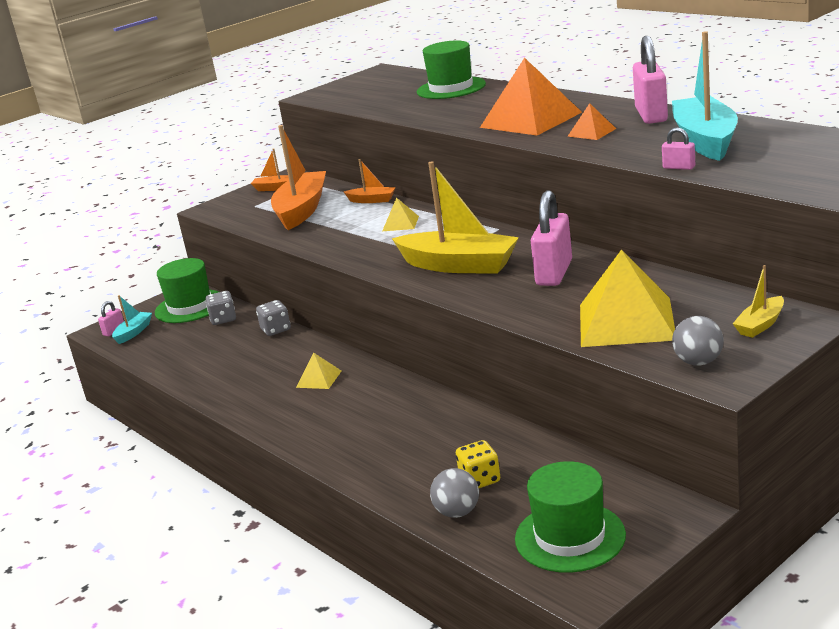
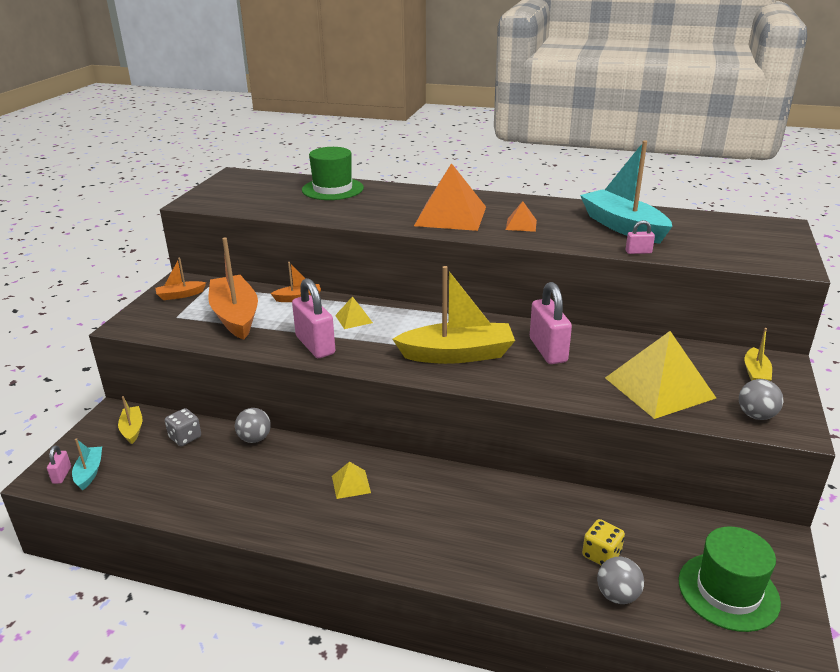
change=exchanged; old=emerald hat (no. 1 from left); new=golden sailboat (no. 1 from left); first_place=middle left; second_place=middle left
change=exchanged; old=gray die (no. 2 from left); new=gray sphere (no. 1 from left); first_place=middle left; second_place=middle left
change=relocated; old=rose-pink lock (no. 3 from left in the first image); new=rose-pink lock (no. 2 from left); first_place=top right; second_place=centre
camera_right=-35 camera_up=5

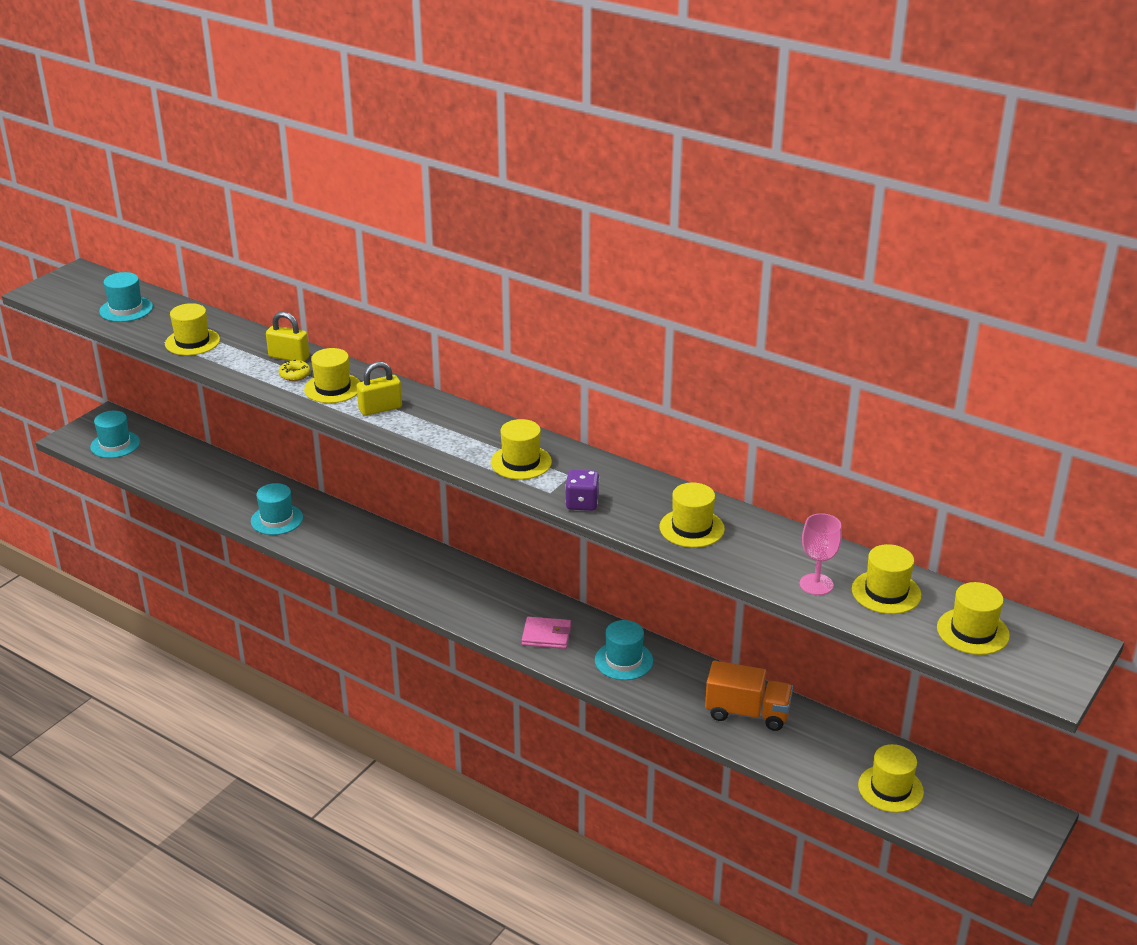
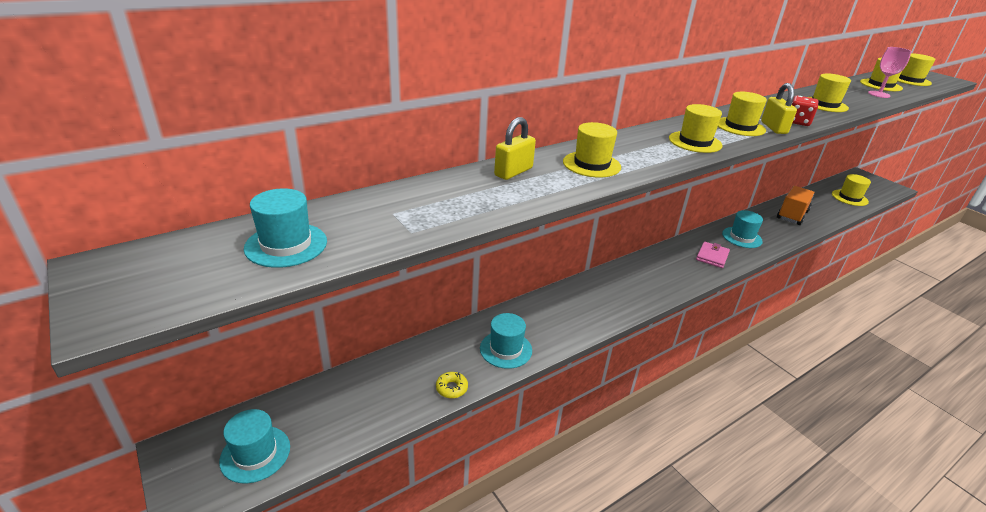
change=relocated; old=golden hat (no. 1 from left in the first image); new=golden hat (no. 2 from left); first_place=middle left; second_place=top right
change=relocated; old=golden donut; first_place=middle left; second_place=bottom centre
change=relocated; old=golden lock (no. 2 from left); first_place=centre; second_place=top right
change=colour; old=violet die; new=red die; first_place=centre; second_place=top right
camera_right=-70 camera_up=0

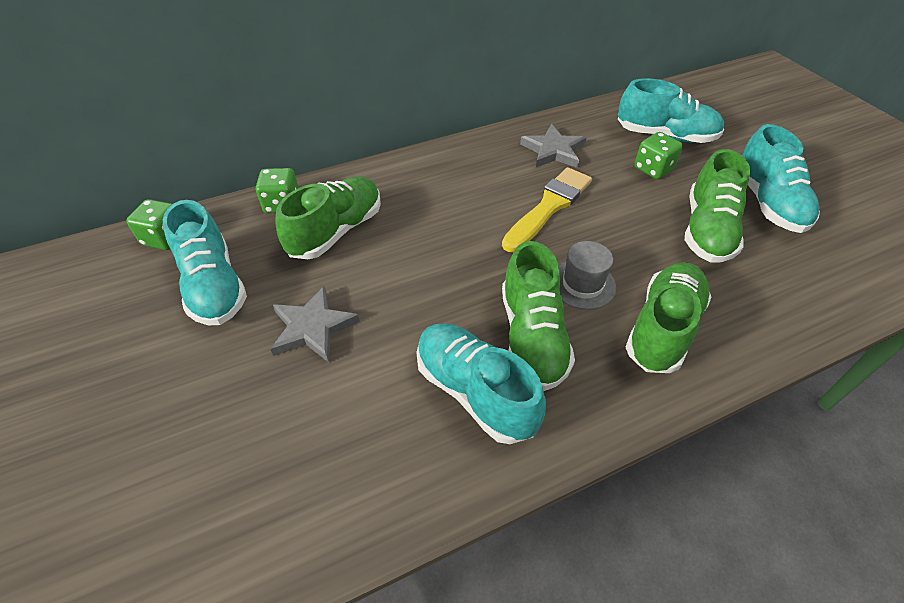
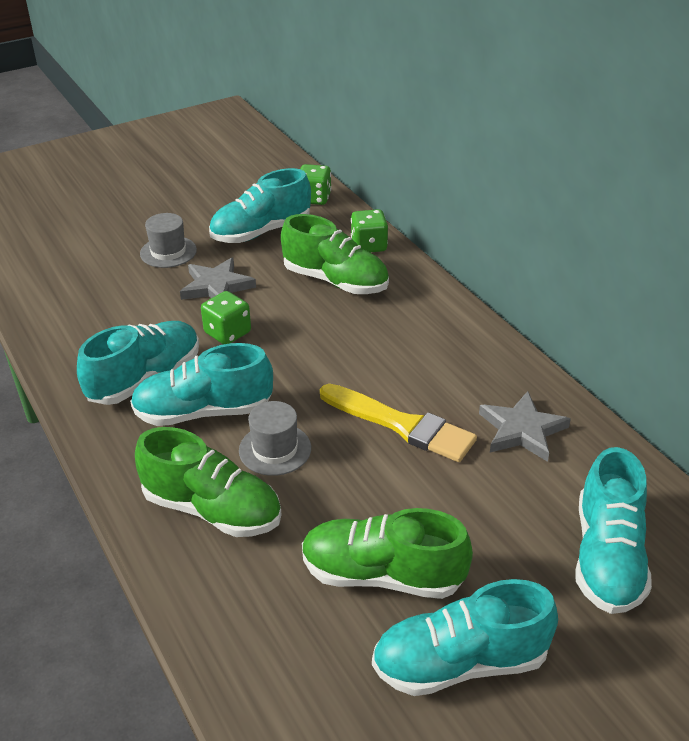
change=colour; old=emerald sneaker (no. 2 from left); new=teal sneaker (no. 2 from left); first_place=centre; second_place=middle left
change=relocated; old=emerald die (no. 3 from left in the first image); new=emerald die (no. 1 from left); first_place=top right; second_place=middle left
change=appeared; new=gray hat (no. 1 from left); second_place=top left
camera_right=85 camera_up=-10

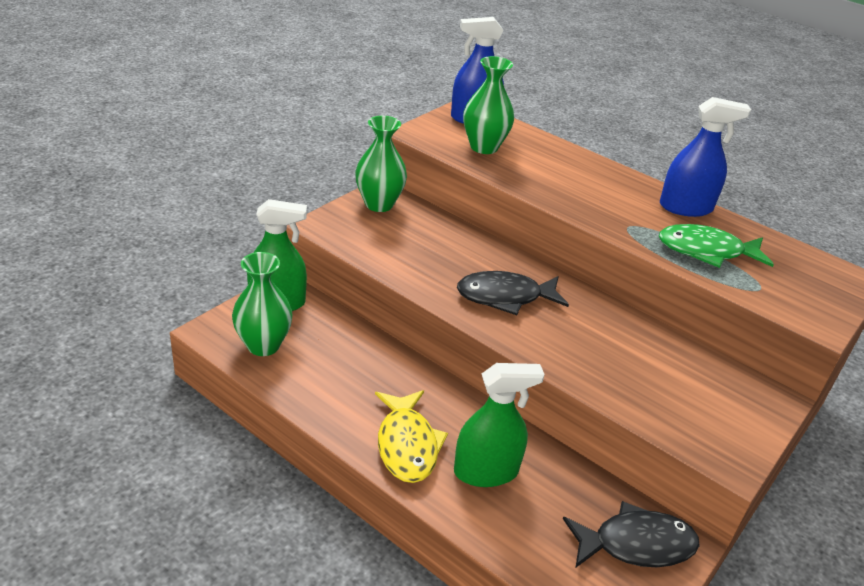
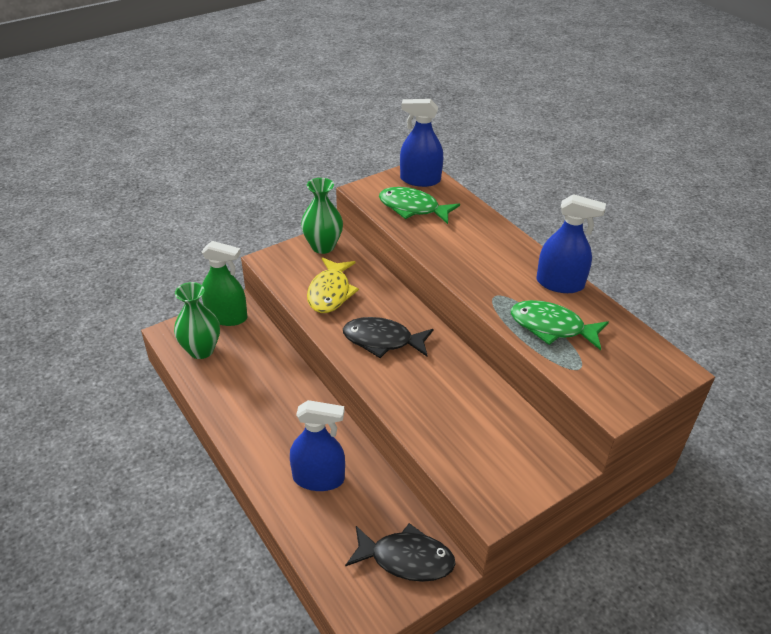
change=relocated; old=golden fish; first_place=bottom centre; second_place=centre
change=colour; old=emerald spray bottle (no. 2 from left); new=royal blue spray bottle (no. 1 from left); first_place=bottom centre; second_place=bottom centre
change=exchanged; old=emerald flower vase (no. 3 from left); new=emerald fish (no. 1 from left); first_place=top centre; second_place=top centre
camera_right=20 camera_up=5

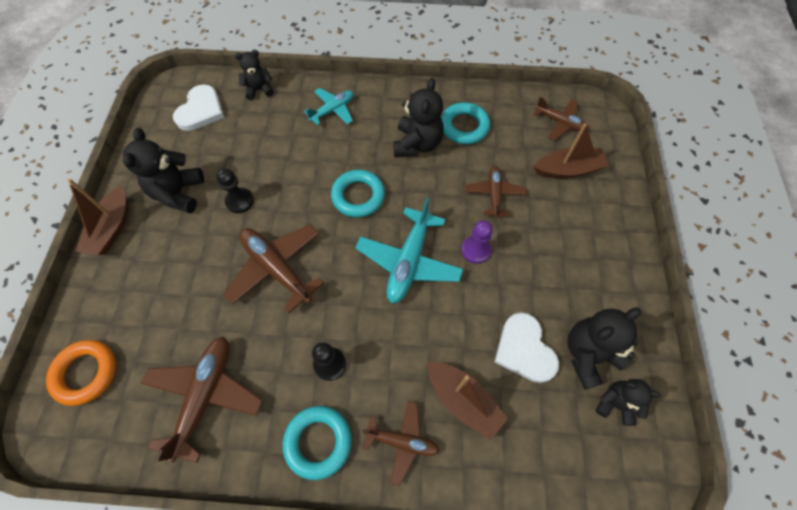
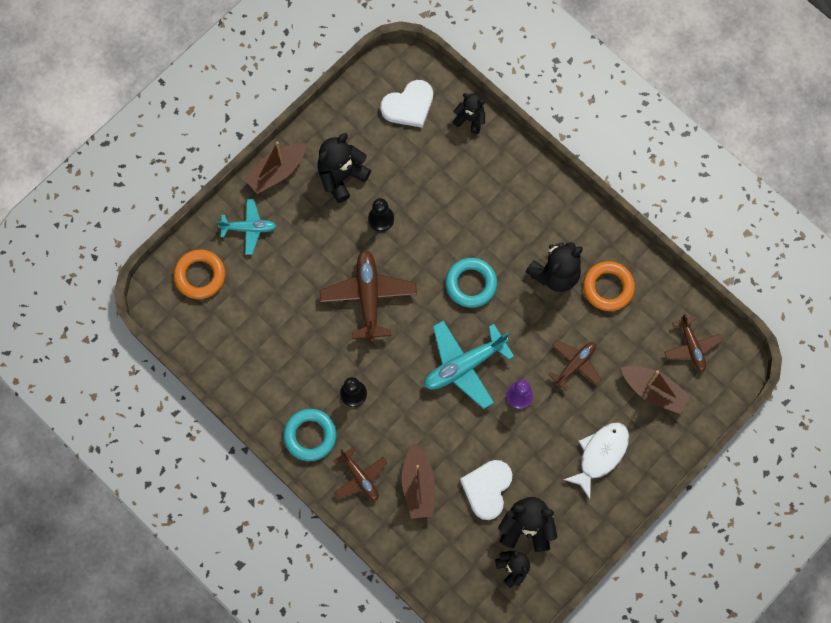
change=missing; old=russet toy plane (no. 1 from left); first_place=bottom left
change=relocated; old=teal toy plane (no. 1 from left); first_place=top centre; second_place=middle left
change=colour; old=teal hoop (no. 3 from left); new=orange hoop (no. 2 from left); first_place=top centre; second_place=middle right
change=appeared; new=snow-white fish; second_place=bottom right
camera_right=40 camera_up=10

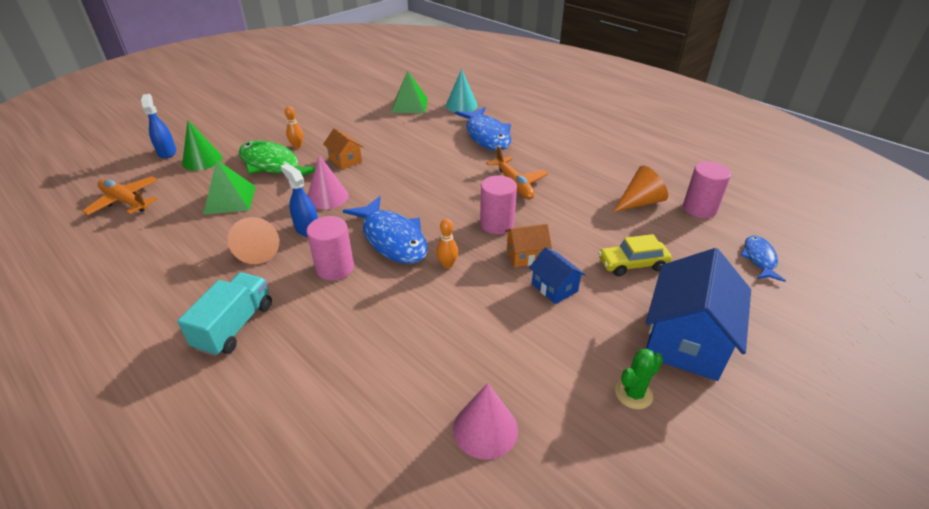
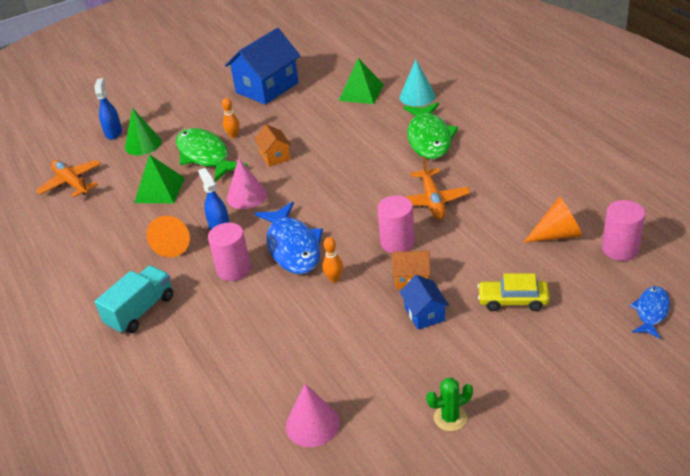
change=colour; old=royal blue fish (no. 2 from left); new=emerald fish (no. 2 from left); first_place=top centre; second_place=top centre
change=relocated; old=royal blue cottage (no. 2 from left in the first image); new=royal blue cottage (no. 1 from left); first_place=middle right; second_place=top centre
camera_right=20 camera_up=0

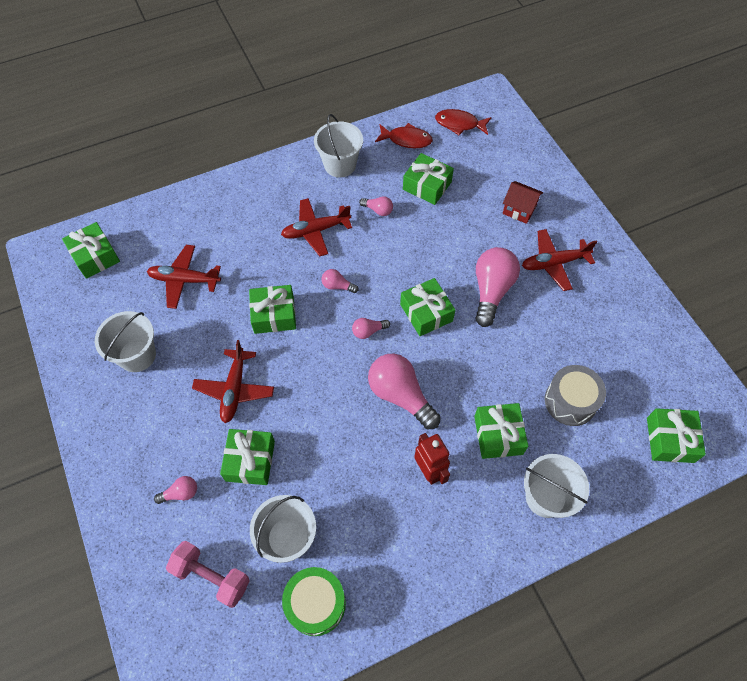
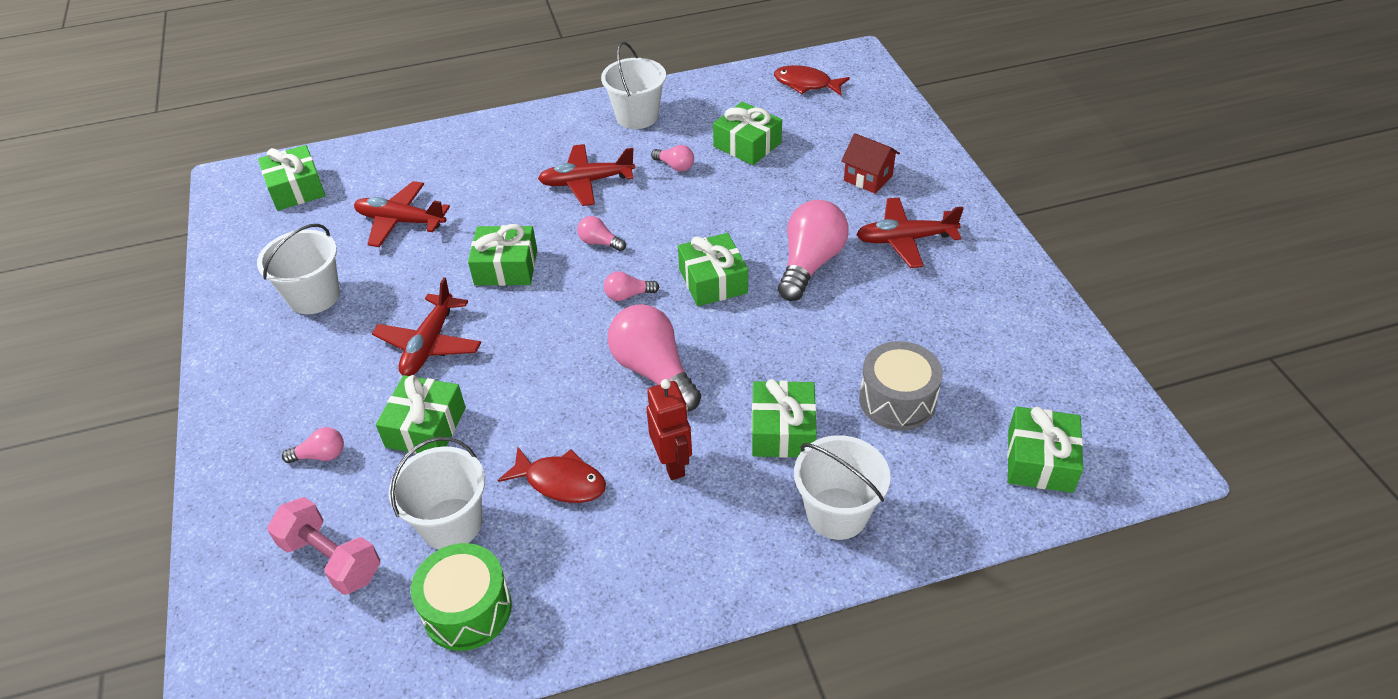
change=relocated; old=red fish (no. 1 from left); first_place=top centre; second_place=bottom centre
camera_right=10 camera_up=-15

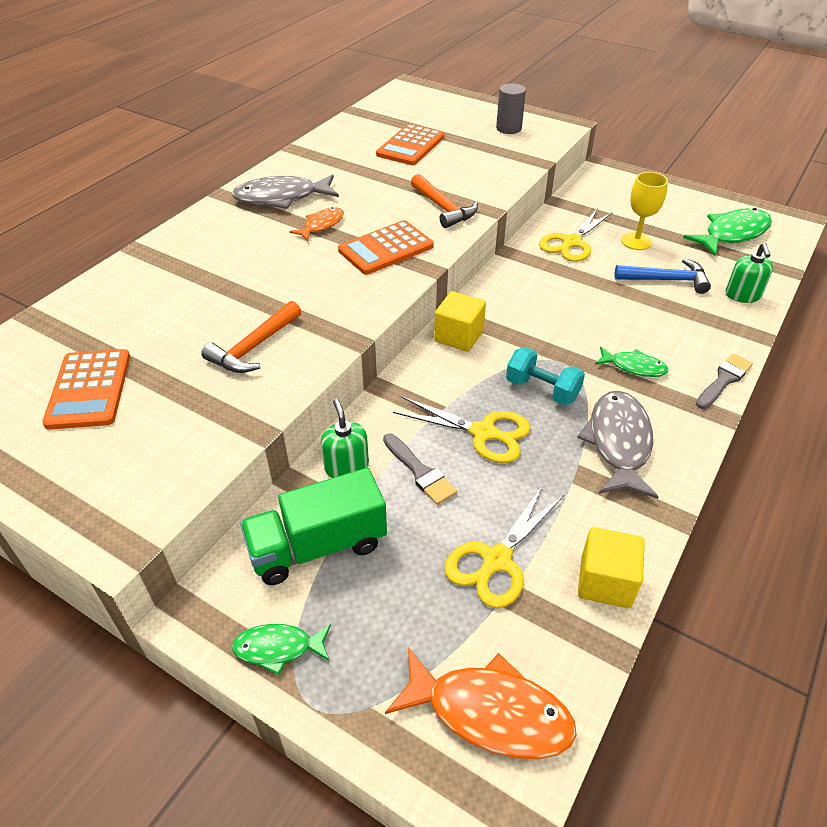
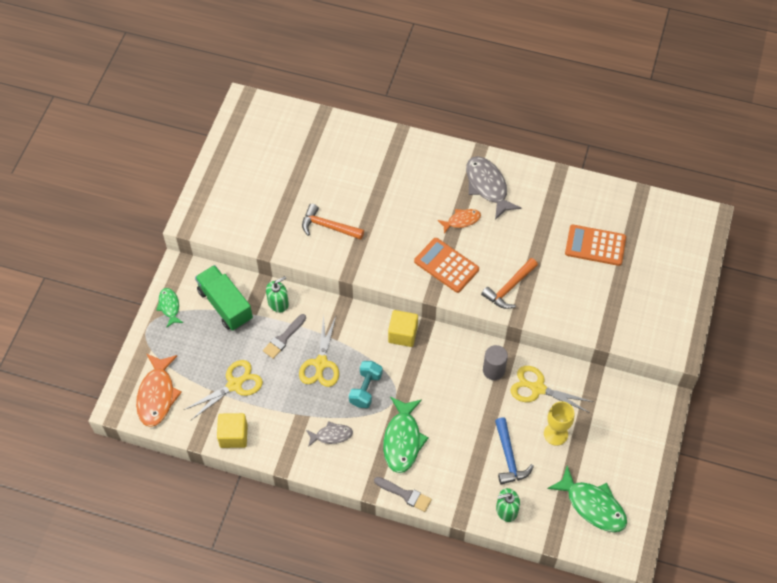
change=missing; old=orange adding machine (no. 1 from left); first_place=middle left
change=spun; old=orange fish (no. 1 from left in the first image); first_place=top centre; second_place=centre; degrees=-45
change=spun; old=golden pair of scissors (no. 2 from left in the first image); first_place=centre; second_place=bottom left; degrees=120
change=relocated; old=gray cylinder; first_place=top centre; second_place=centre
change=size; old=gray fish (no. 2 from left in the first image); first_place=middle right; second_place=bottom centre; factor=0.57
change=size; old=emerald fish (no. 2 from left); first_place=middle right; second_place=bottom centre; factor=1.76
camera_right=75 camera_up=15

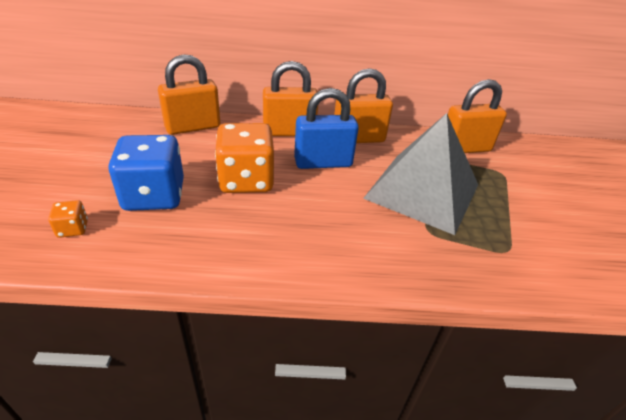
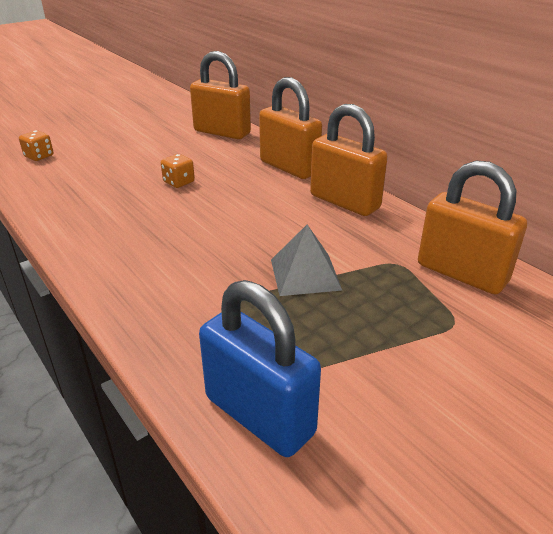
change=missing; old=royal blue die; first_place=middle left
change=size; old=orange die (no. 2 from left); first_place=centre; second_place=top left; factor=0.43
change=relocated; old=royal blue lock; first_place=top centre; second_place=bottom centre
change=size; old=gray pyramid; first_place=middle right; second_place=centre; factor=0.47
camera_right=55 camera_up=-5

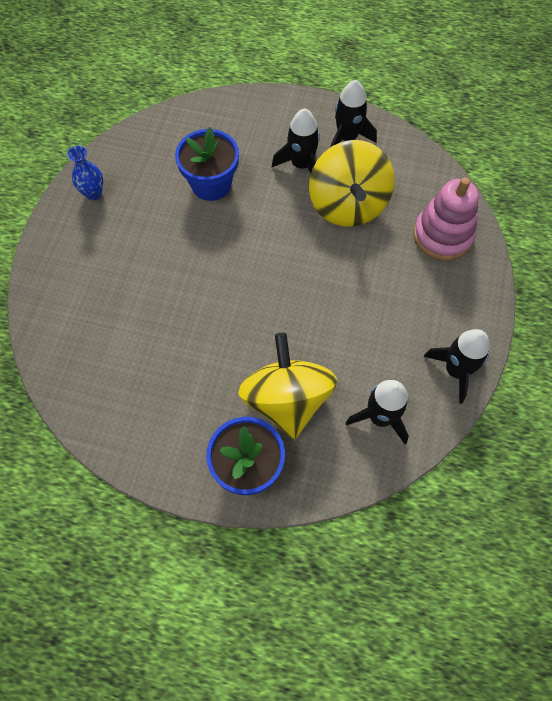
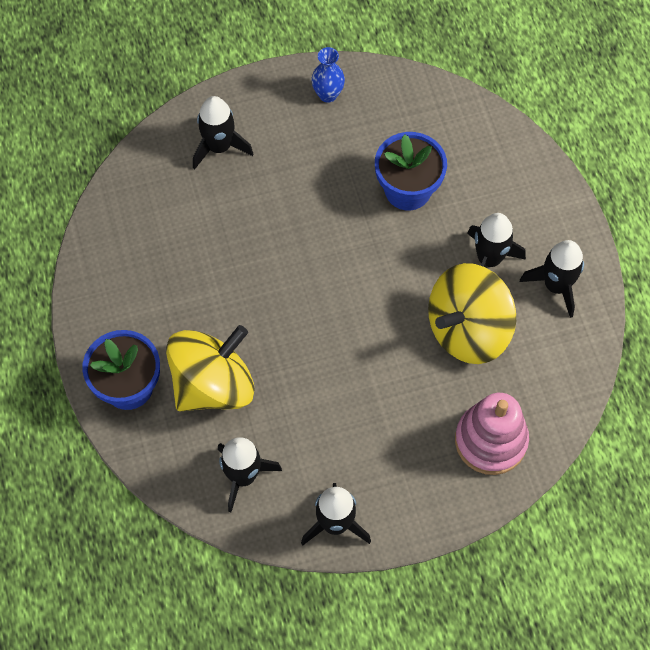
change=appeared; new=black rocket (no. 1 from left); second_place=top centre
camera_right=60 camera_up=0

